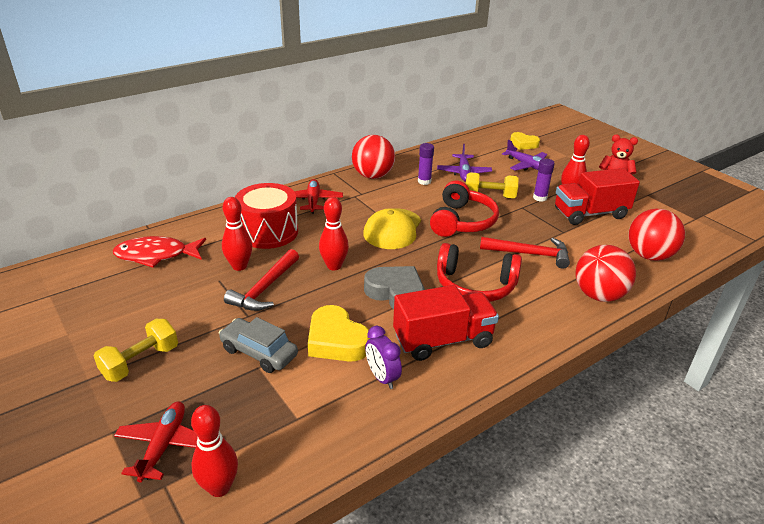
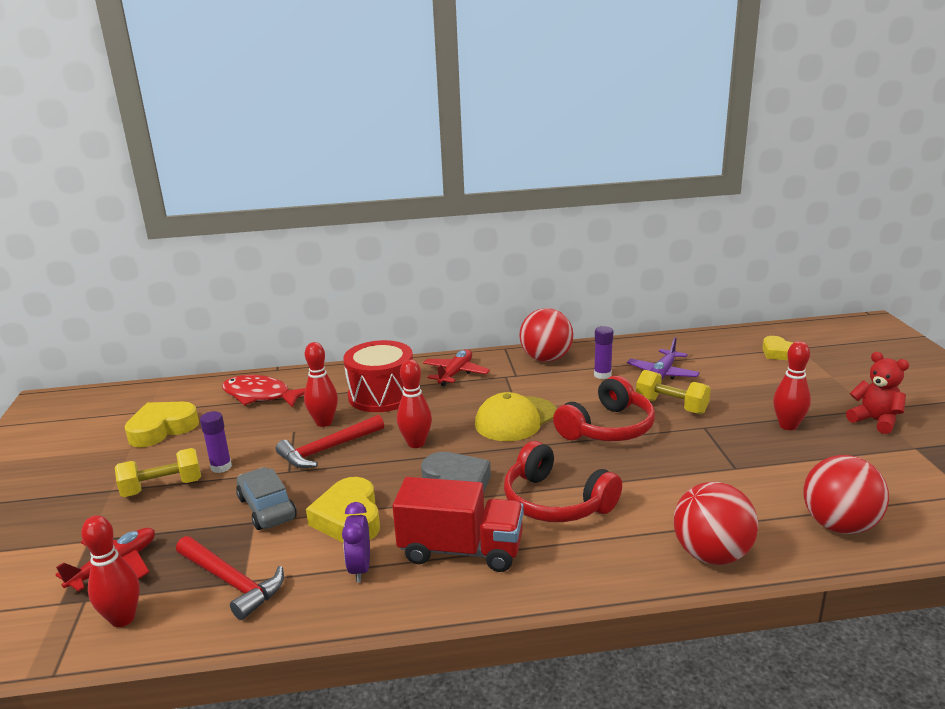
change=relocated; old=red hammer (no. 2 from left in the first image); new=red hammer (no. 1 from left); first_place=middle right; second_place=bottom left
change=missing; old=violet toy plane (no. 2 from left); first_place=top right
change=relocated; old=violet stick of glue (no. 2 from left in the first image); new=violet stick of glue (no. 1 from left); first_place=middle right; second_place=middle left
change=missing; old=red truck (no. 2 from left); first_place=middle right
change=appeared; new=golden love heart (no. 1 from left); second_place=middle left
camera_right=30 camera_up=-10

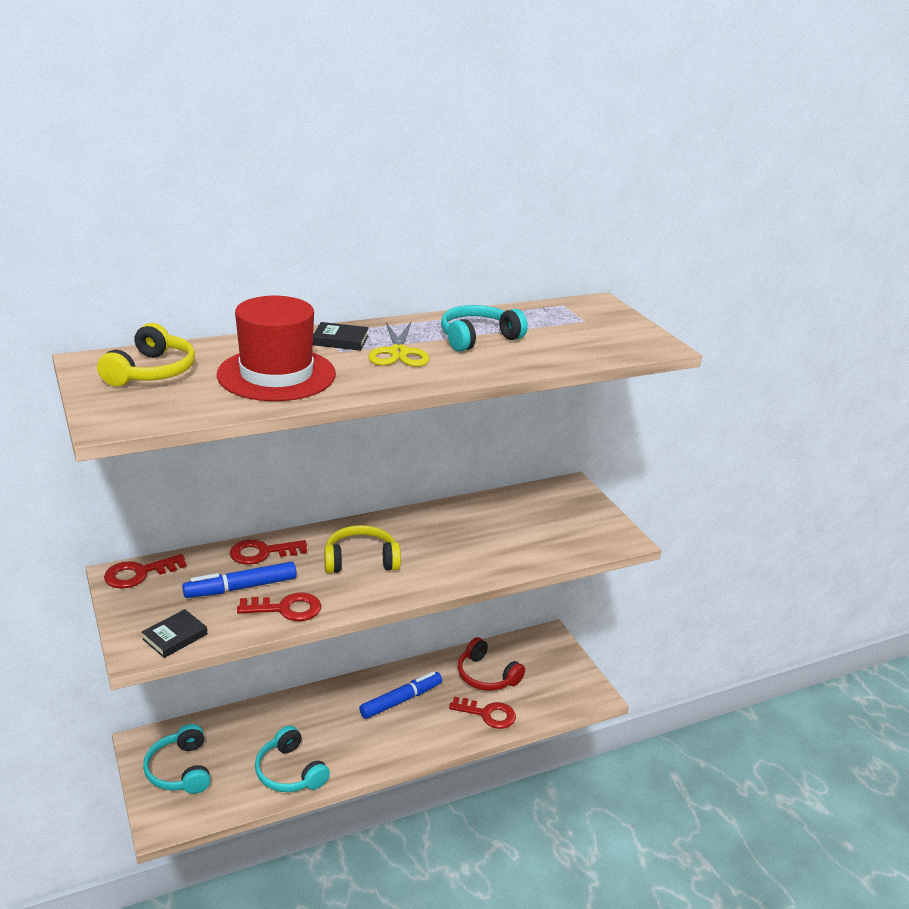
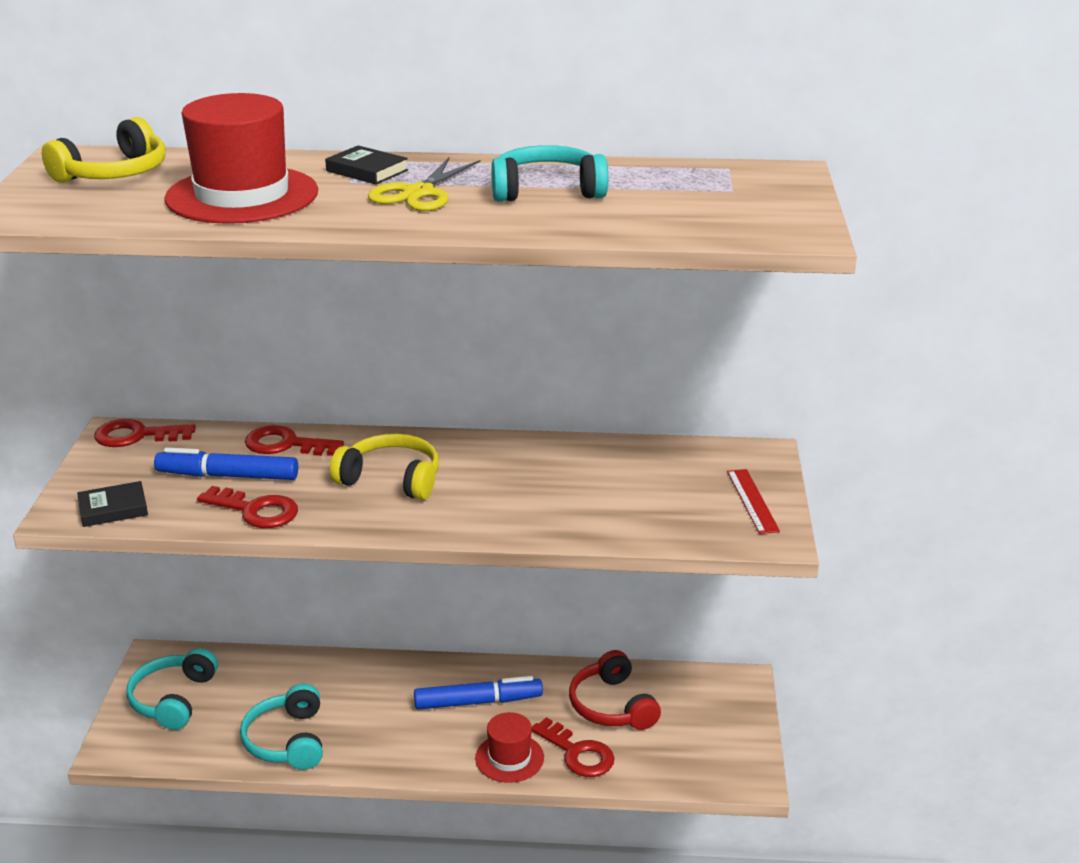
change=appeared; new=red hat (no. 2 from left); second_place=bottom centre
change=appeared; new=red measuring stick; second_place=middle right
camera_right=30 camera_up=0

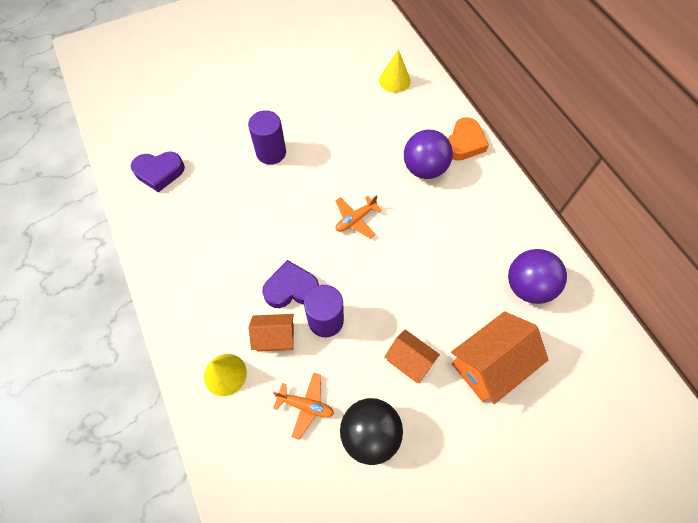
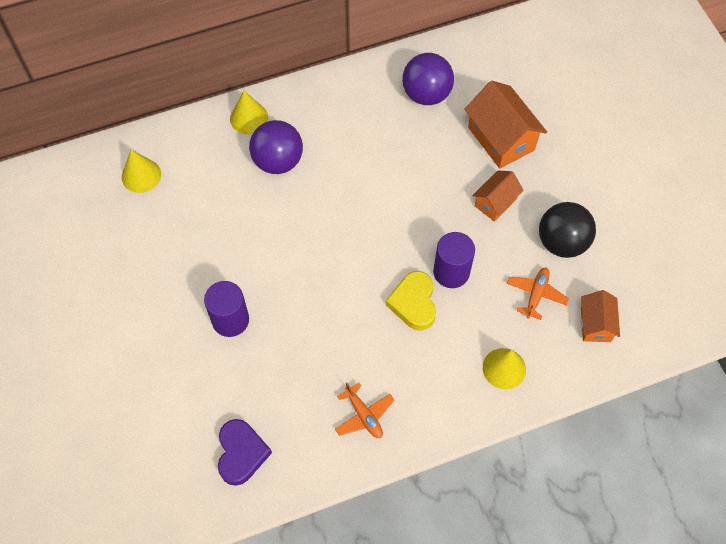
change=relocated; old=orange cottage (no. 1 from left in the first image); new=orange cottage (no. 3 from left); first_place=centre; second_place=middle right
change=colour; old=violet love heart (no. 2 from left); new=golden love heart; first_place=centre; second_place=centre
change=relocated; old=orange toy plane (no. 2 from left in the first image); new=orange toy plane (no. 1 from left); first_place=centre; second_place=bottom centre
change=exchanged; old=orange love heart; new=golden cone shape (no. 2 from left); first_place=top right; second_place=top centre
camera_right=-85 camera_up=0

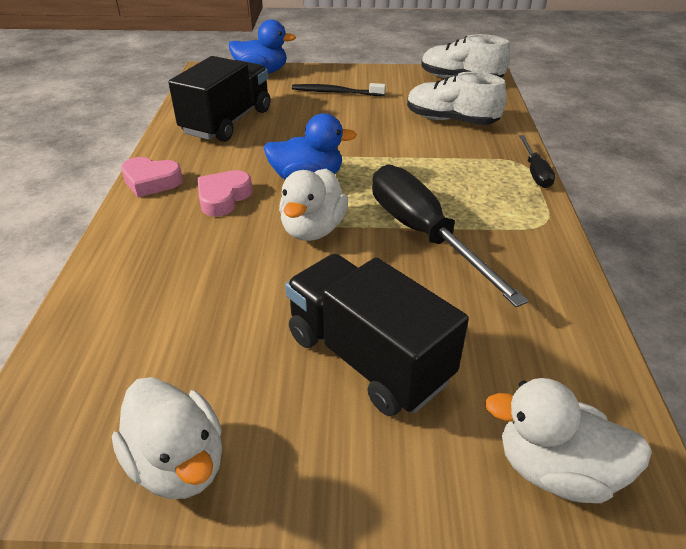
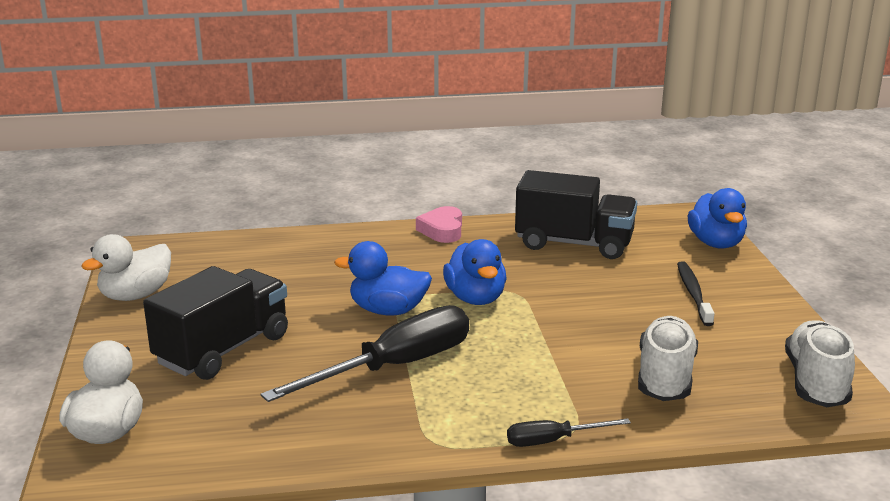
change=missing; old=rose-pink love heart (no. 2 from left); first_place=middle left
change=colour; old=snow-white toy duck (no. 2 from left); new=royal blue toy duck (no. 1 from left); first_place=centre; second_place=centre
camera_right=80 camera_up=-15

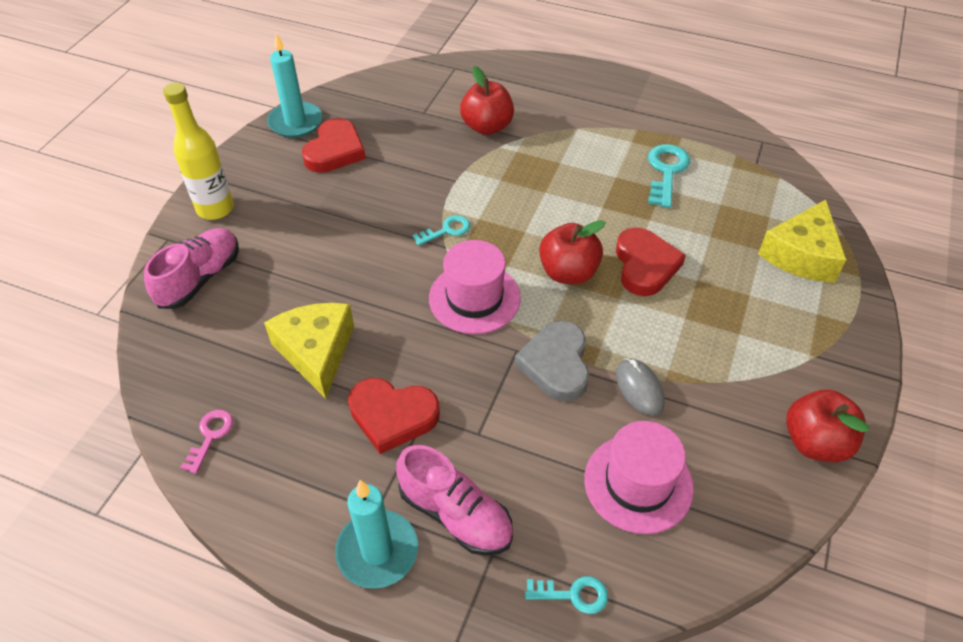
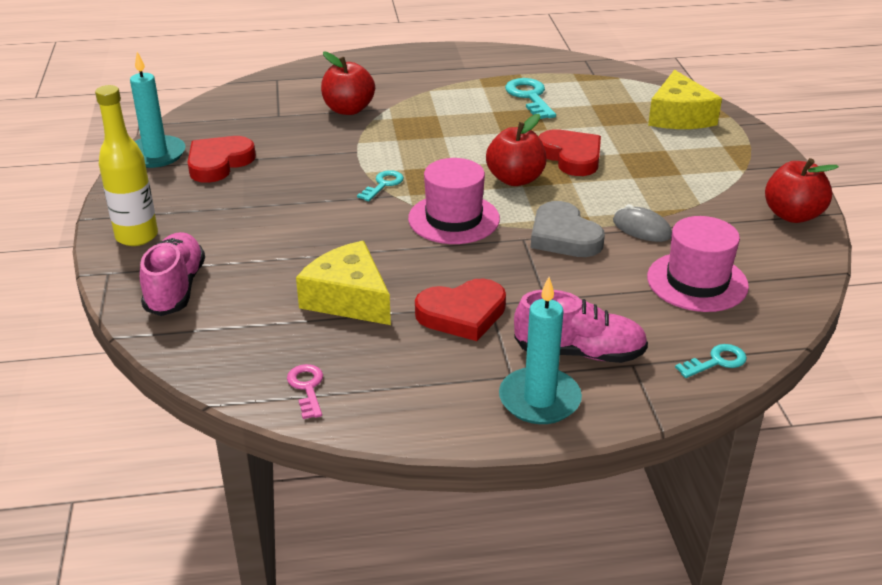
change=spun; old=red love heart (no. 1 from left); first_place=top centre; second_place=top left; degrees=-135
camera_right=-30 camera_up=-15

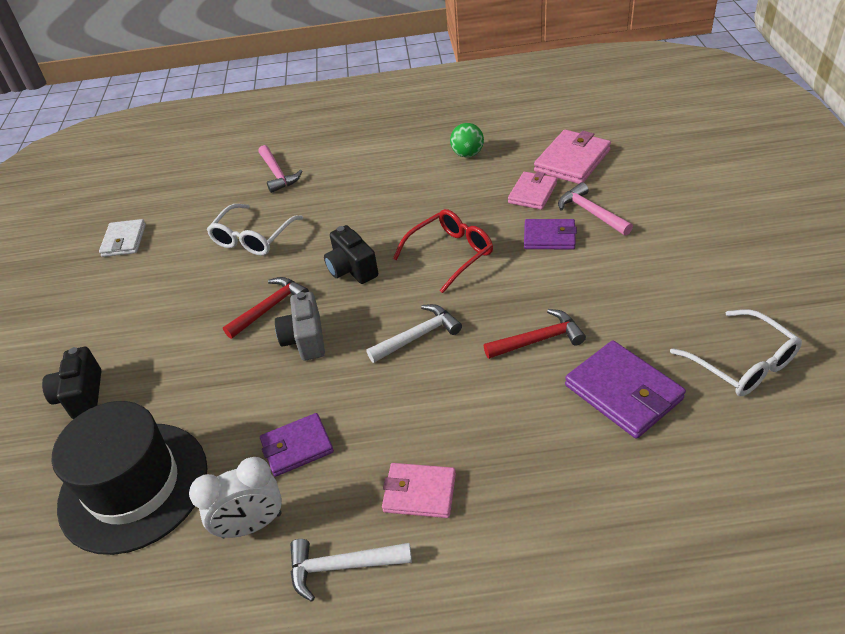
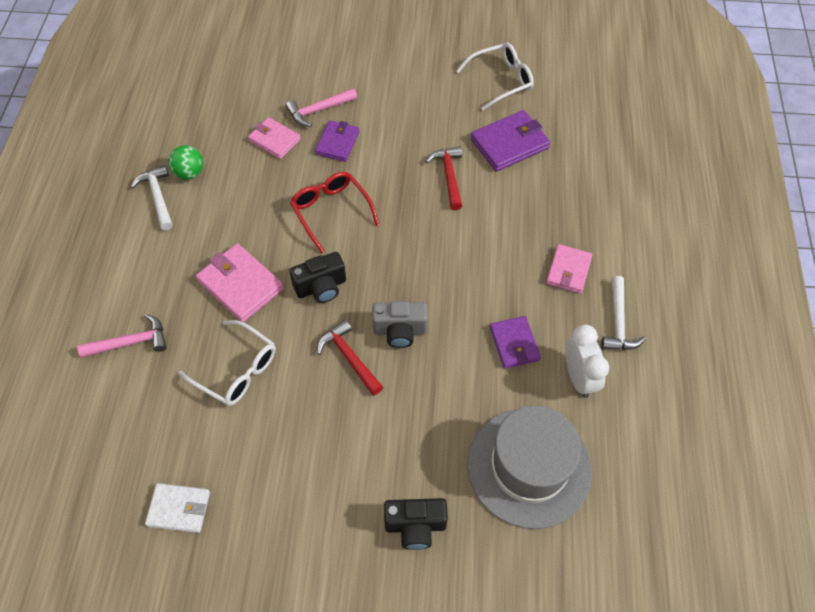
change=colour; old=black hat; new=gray hat; first_place=bottom left; second_place=bottom centre
change=relocated; old=snow-white hammer (no. 2 from left in the first image); new=snow-white hammer (no. 1 from left); first_place=centre; second_place=top left
change=relocated; old=rose-pink card wallet (no. 3 from left in the first image); new=rose-pink card wallet (no. 1 from left); first_place=top right; second_place=middle left
camera_right=-85 camera_up=15

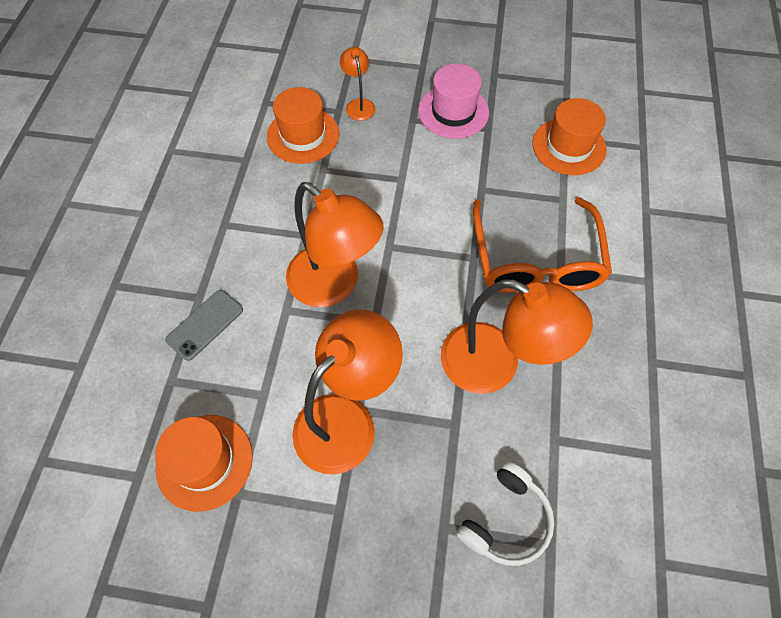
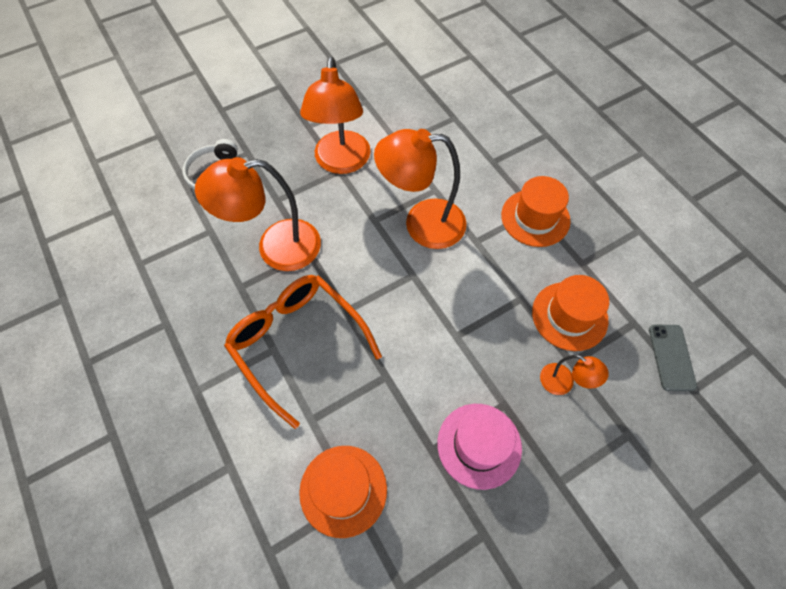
change=relocated; old=orange hat (no. 1 from left in the first image); new=orange hat (no. 2 from left); first_place=bottom left; second_place=middle right
change=relocated; old=gray phone; first_place=middle left; second_place=middle right
camera_right=140 camera_up=0

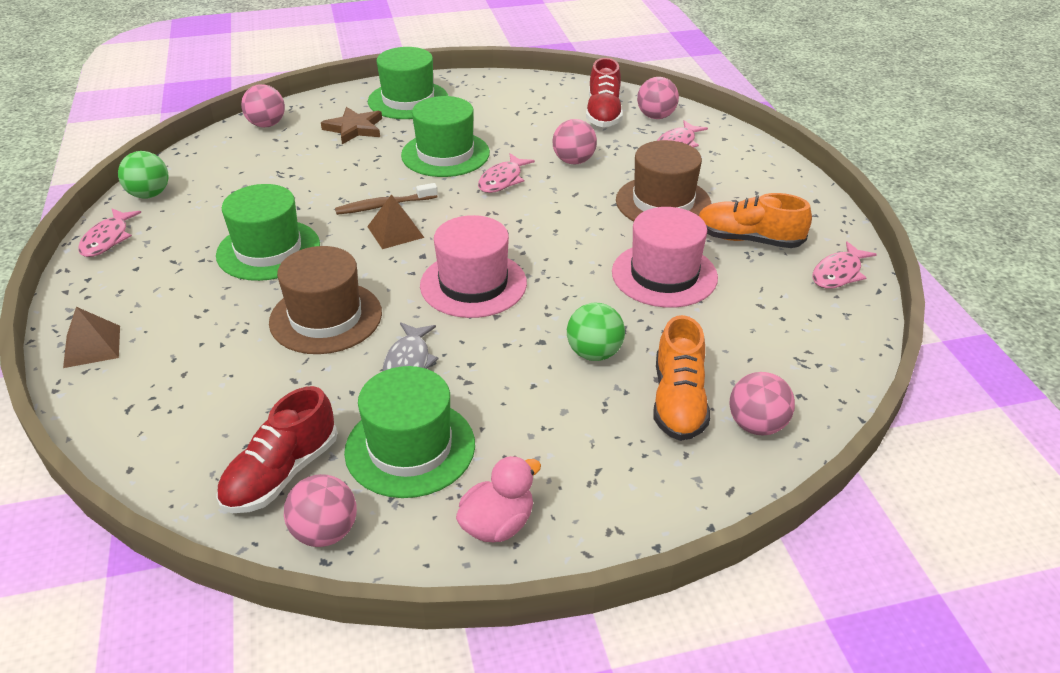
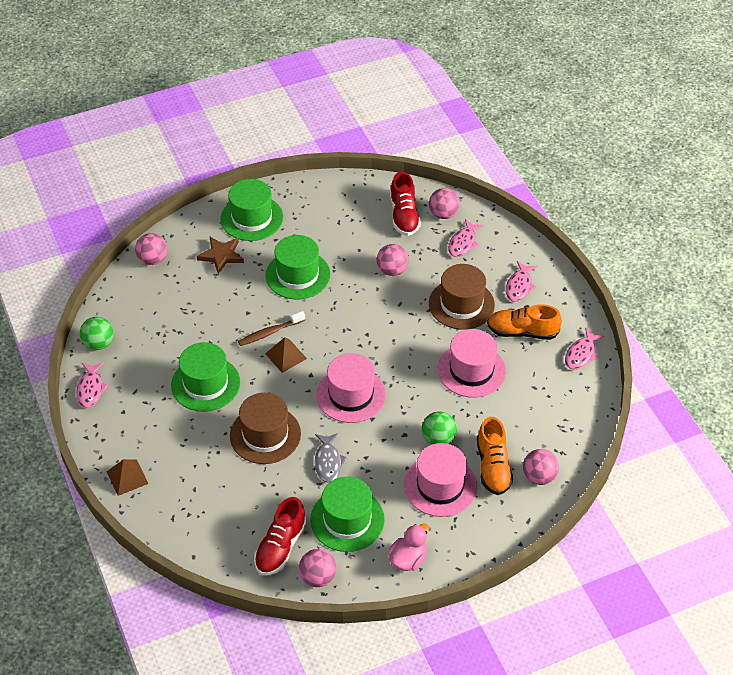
change=relocated; old=rose-pink fish (no. 2 from left in the first image); new=rose-pink fish (no. 3 from left); first_place=top centre; second_place=middle right
change=appeared; new=rose-pink hat (no. 2 from left); second_place=bottom centre
camera_right=-10 camera_up=10

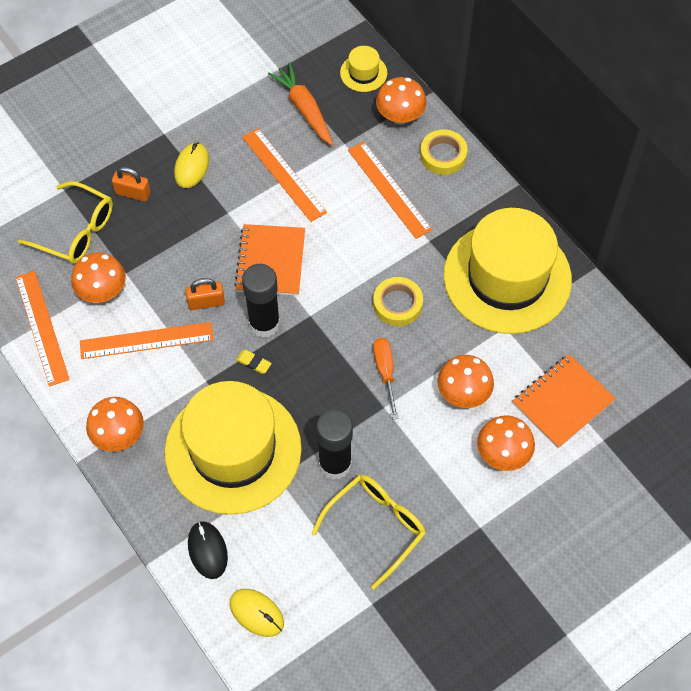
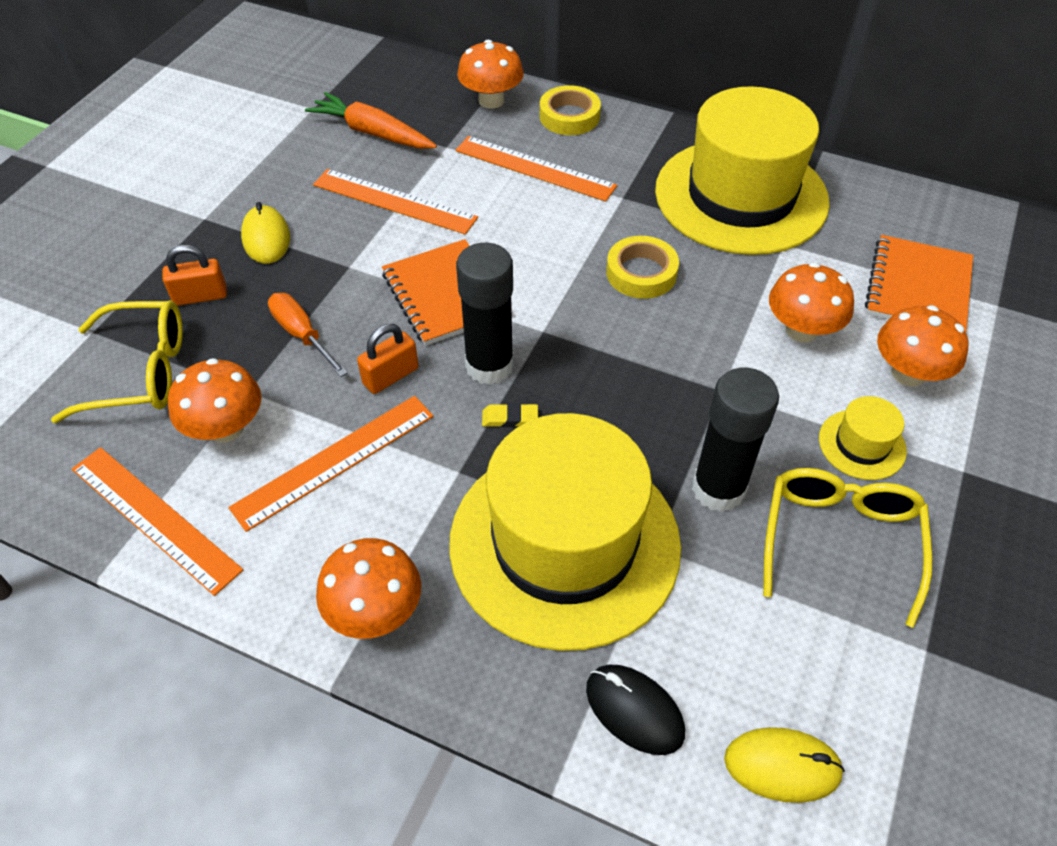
change=relocated; old=golden hat (no. 2 from left in the first image); new=golden hat (no. 3 from left); first_place=top centre; second_place=middle right
change=relocated; old=orange screwdriver; first_place=centre; second_place=middle left
camera_right=-30 camera_up=-10

